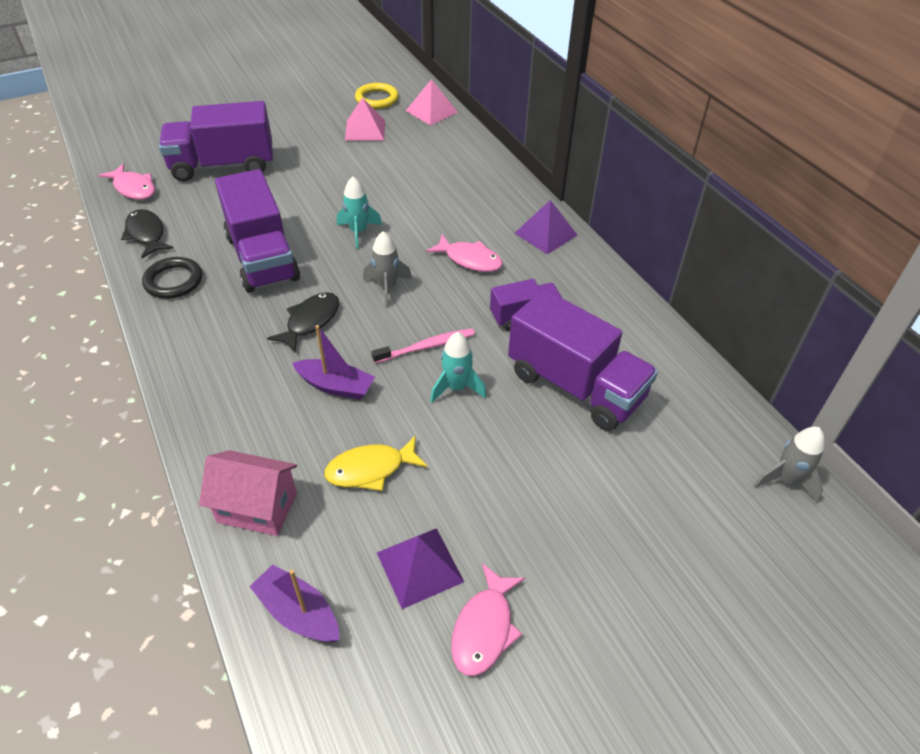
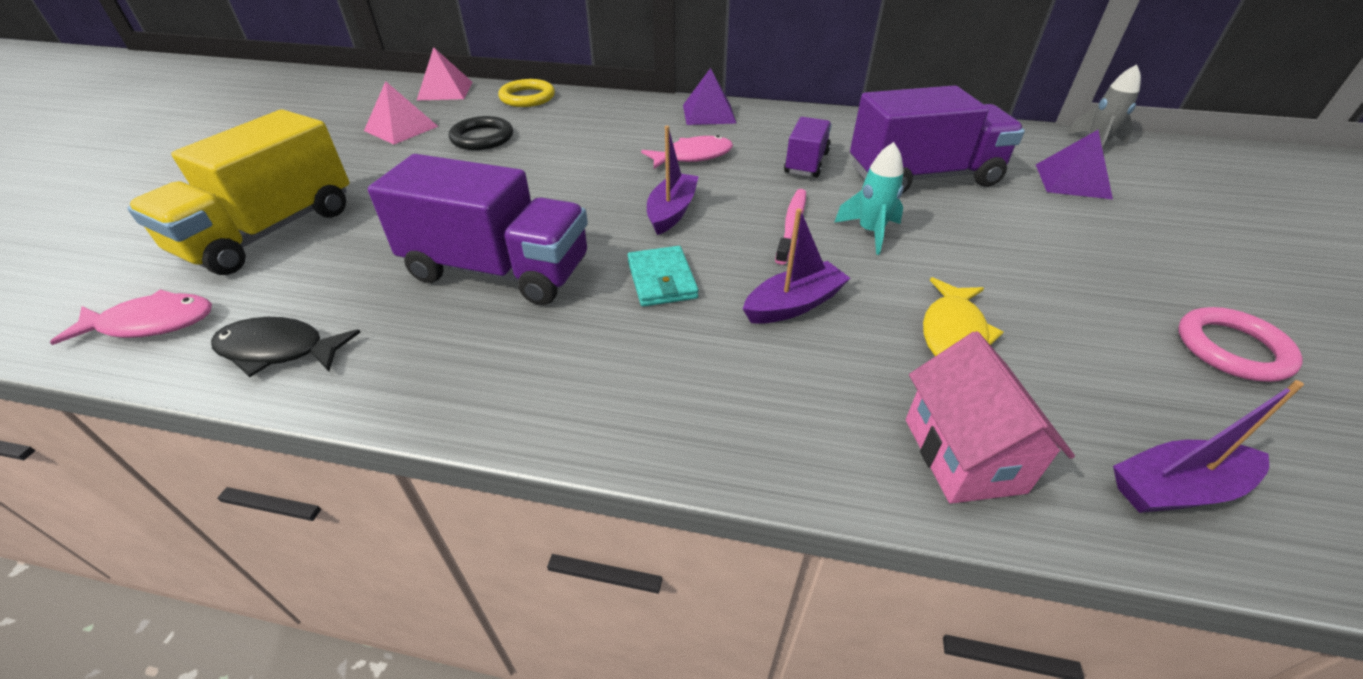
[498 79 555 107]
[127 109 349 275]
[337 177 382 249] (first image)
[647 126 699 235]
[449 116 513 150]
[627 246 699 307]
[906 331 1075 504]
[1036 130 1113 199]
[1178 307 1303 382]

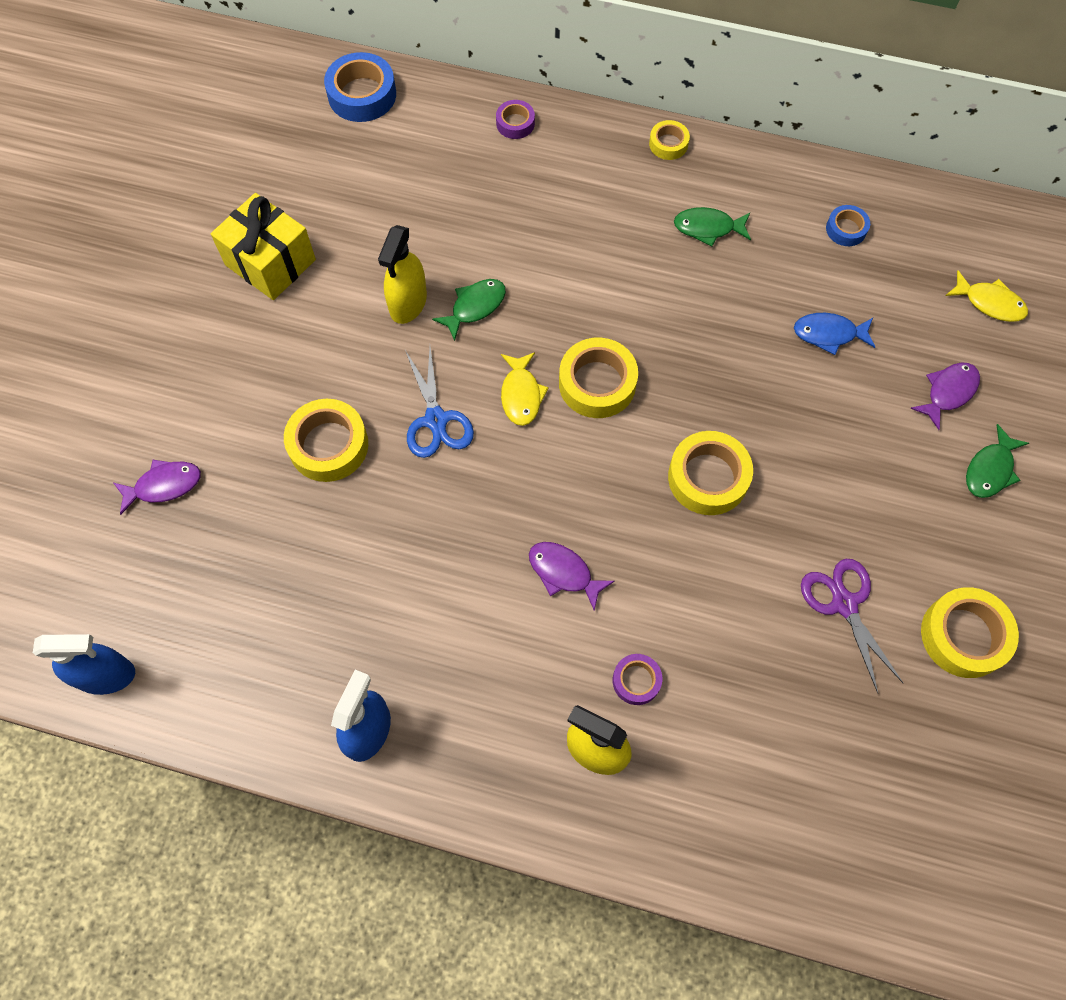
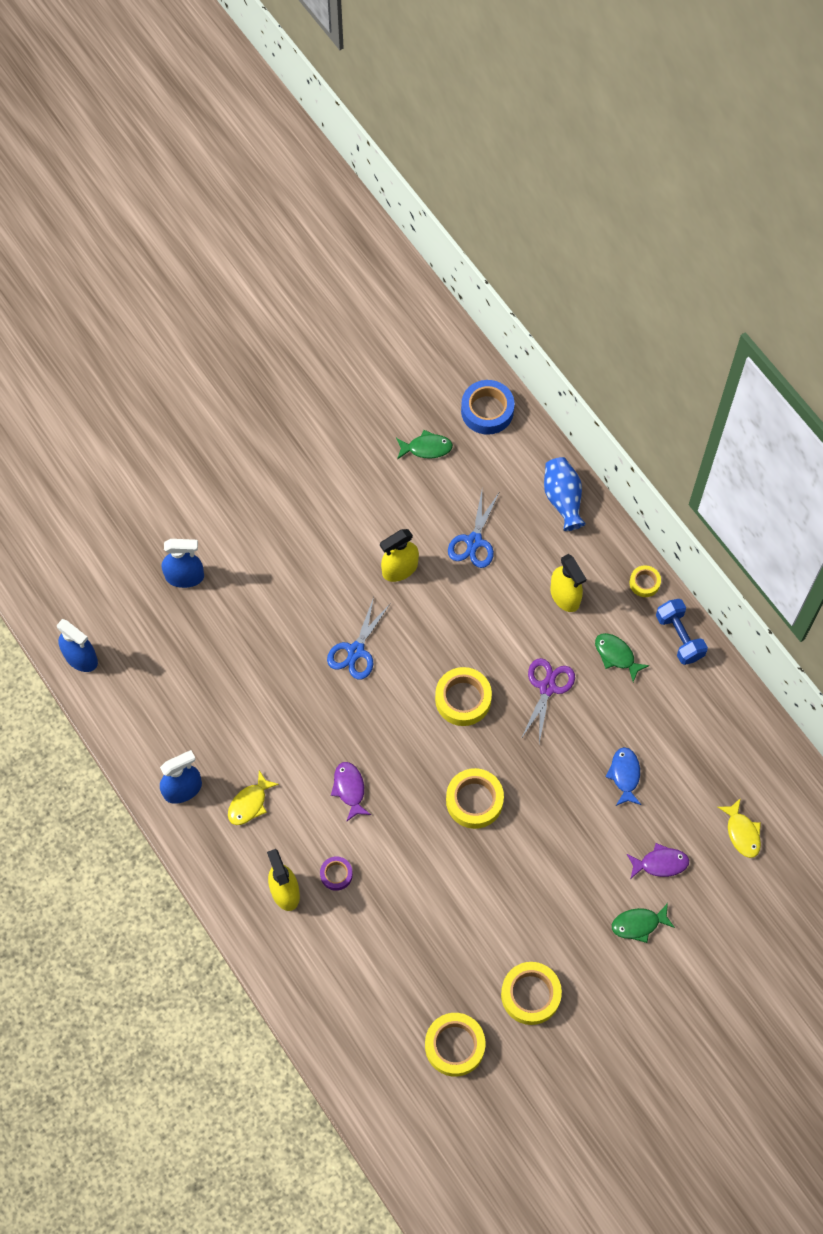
[544 457 586 531]
[211 193 316 300] (first image)
[826 205 870 246] (first image)
[396 430 453 459]
[606 747 641 806]
[228 770 279 825]
[425 1013 485 1076]
[162 539 204 588]
[521 658 575 743]
[448 491 499 568]
[550 554 586 612]
[656 599 708 665]

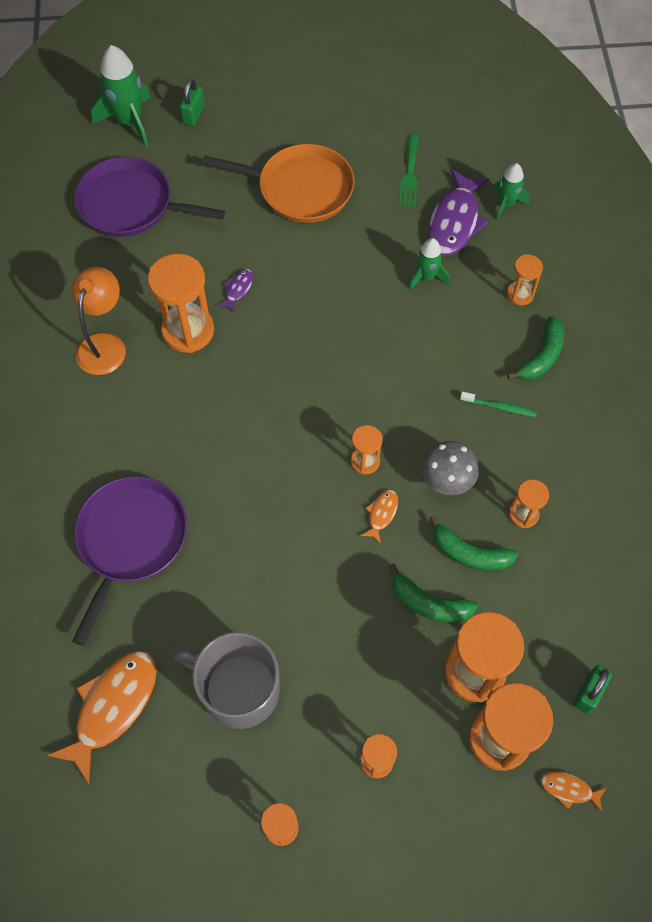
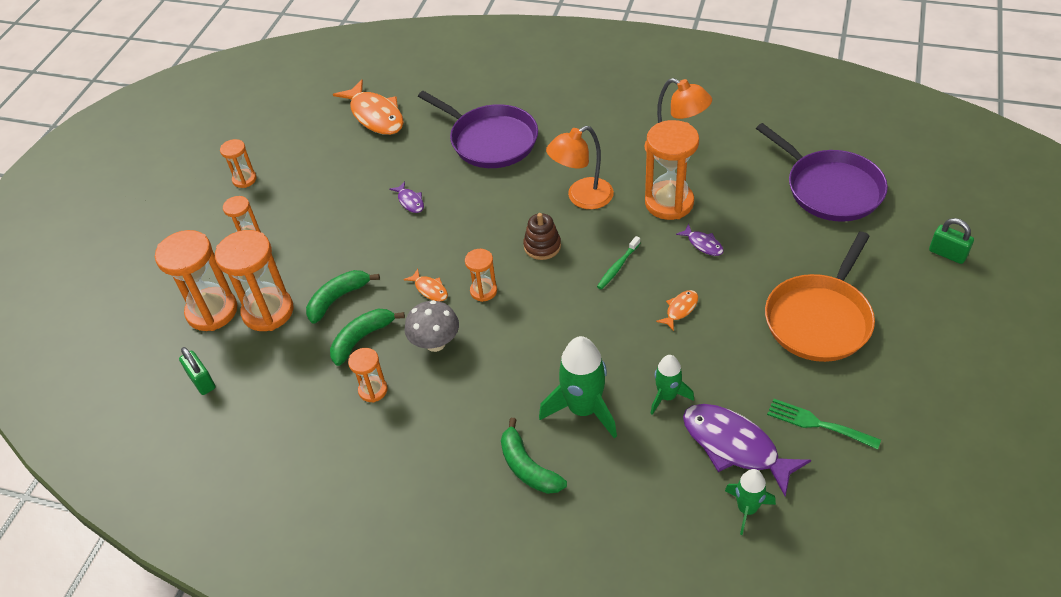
[539 336 617 438]
[756 123 888 222]
[507 254 543 306] (first image)
[597 236 640 289]
[174 632 280 729] (first image)
[656 290 698 331]
[546 126 614 209]
[389 181 424 213]
[523 213 561 260]

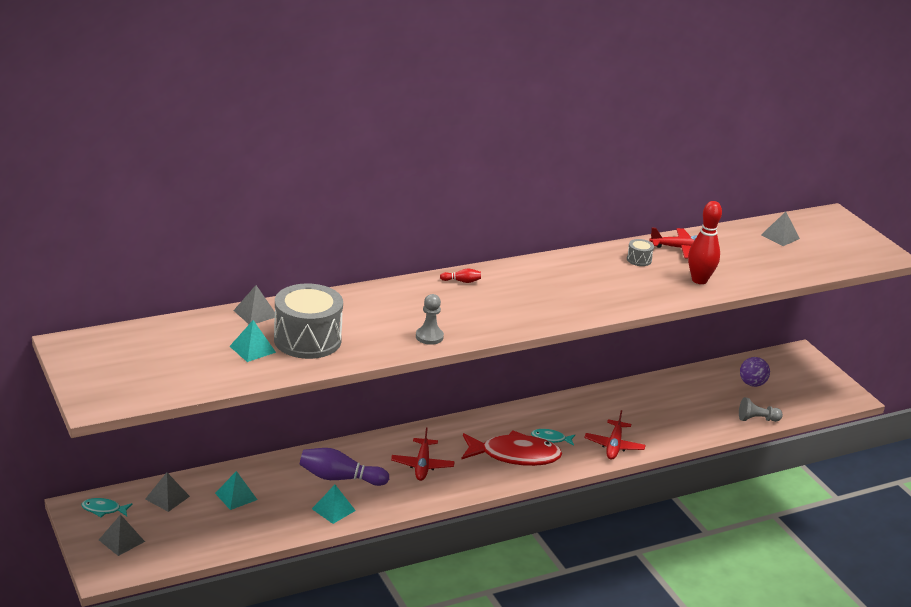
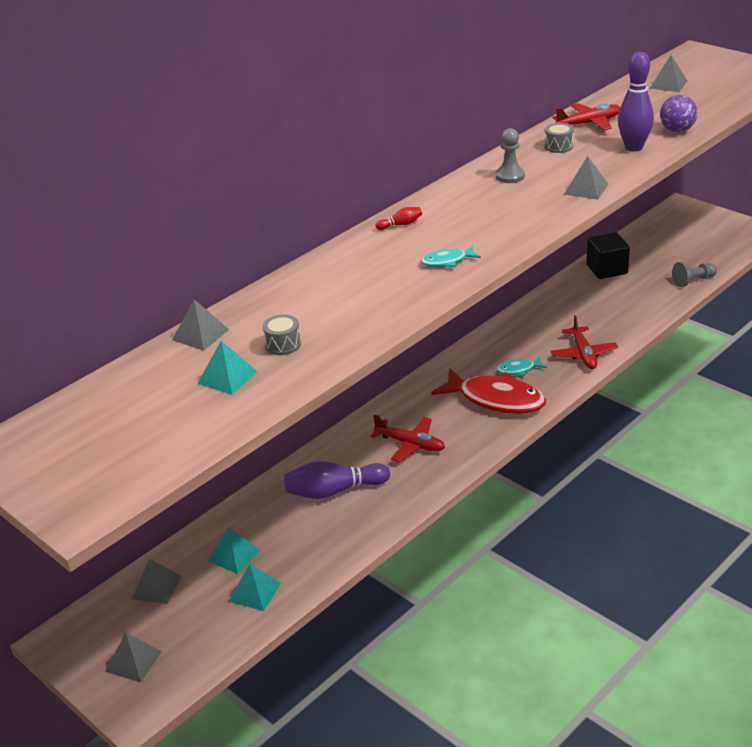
[618 52 654 151]
[262 314 301 355]
[496 128 525 183]
[660 95 698 132]
[370 415 445 462]
[431 368 546 414]
[229 564 281 611]
[421 246 481 267]
[564 156 608 200]
[587 232 630 279]

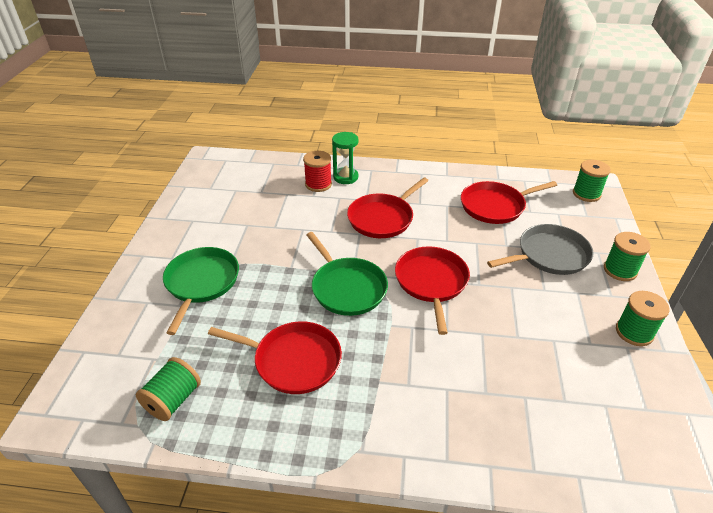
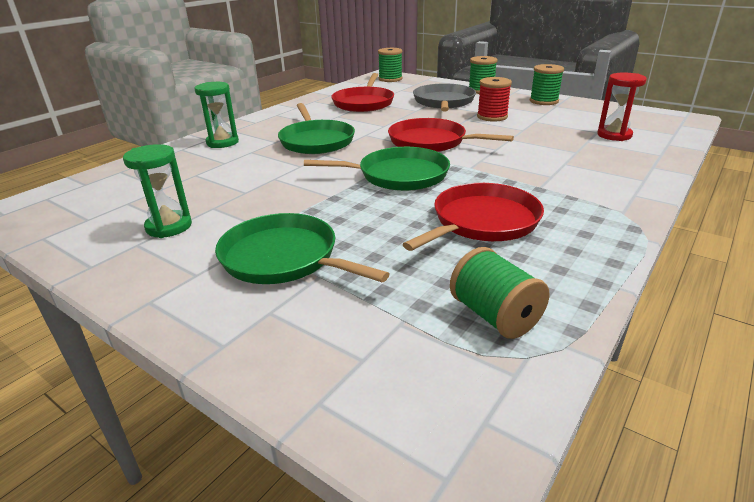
[477 77 512 122]
[278 103 355 154]
[597 73 647 141]
[123 144 192 238]

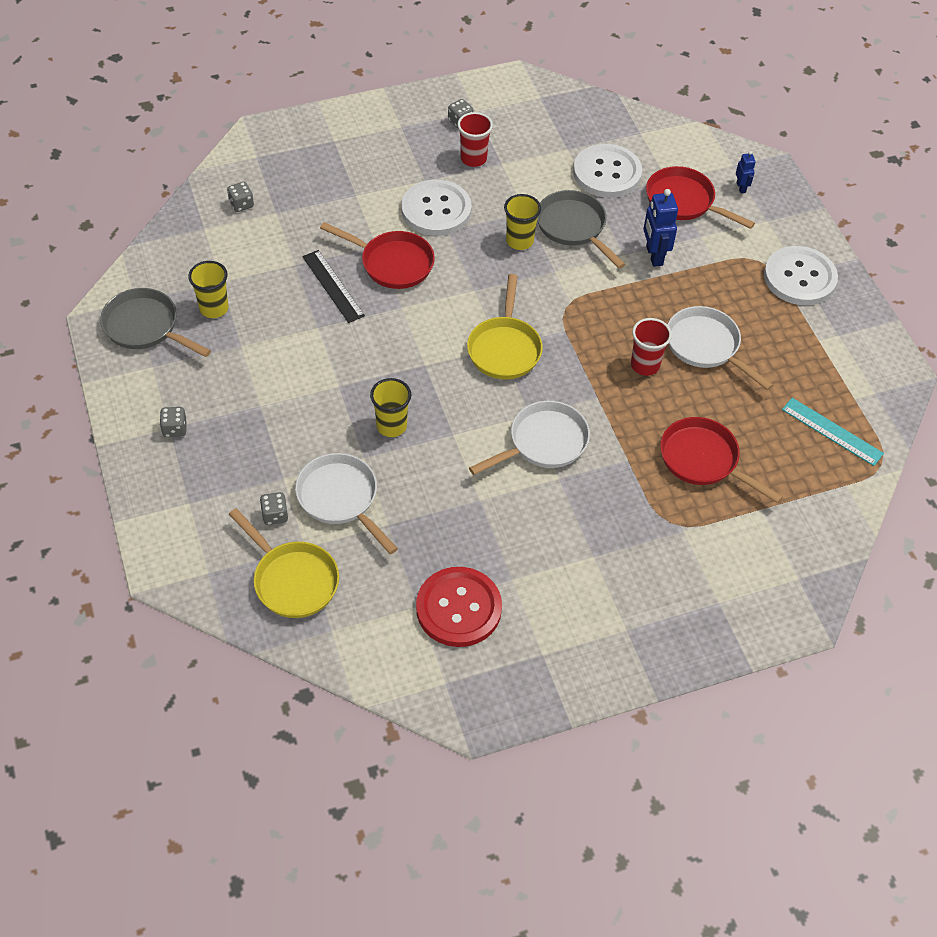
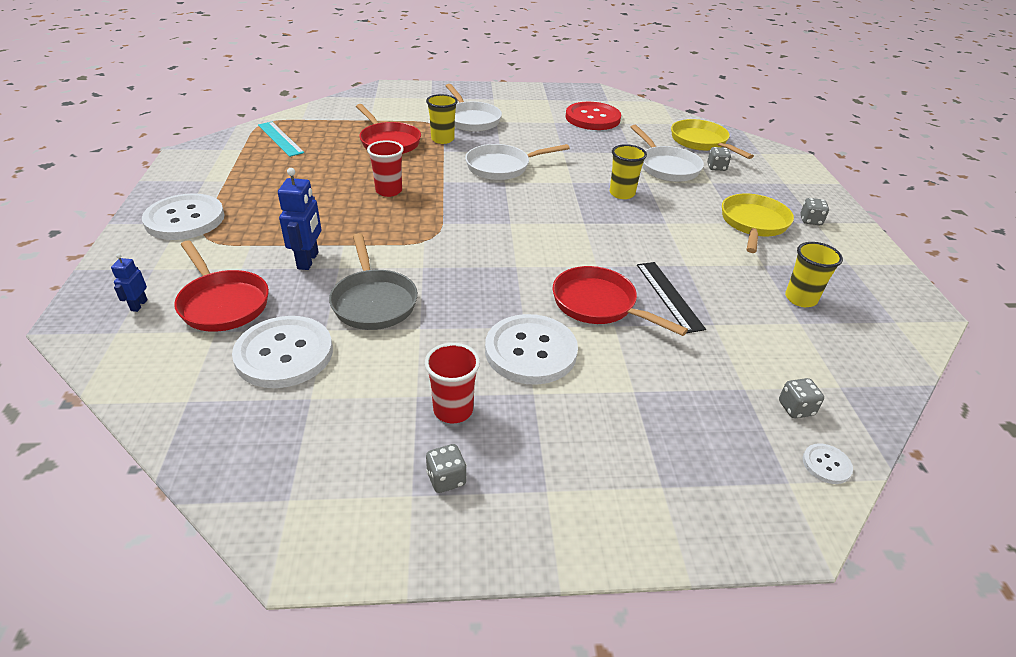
[426 94 458 144]
[722 194 794 253]
[100 288 211 357] (first image)
[446 84 502 132]
[803 443 853 484]

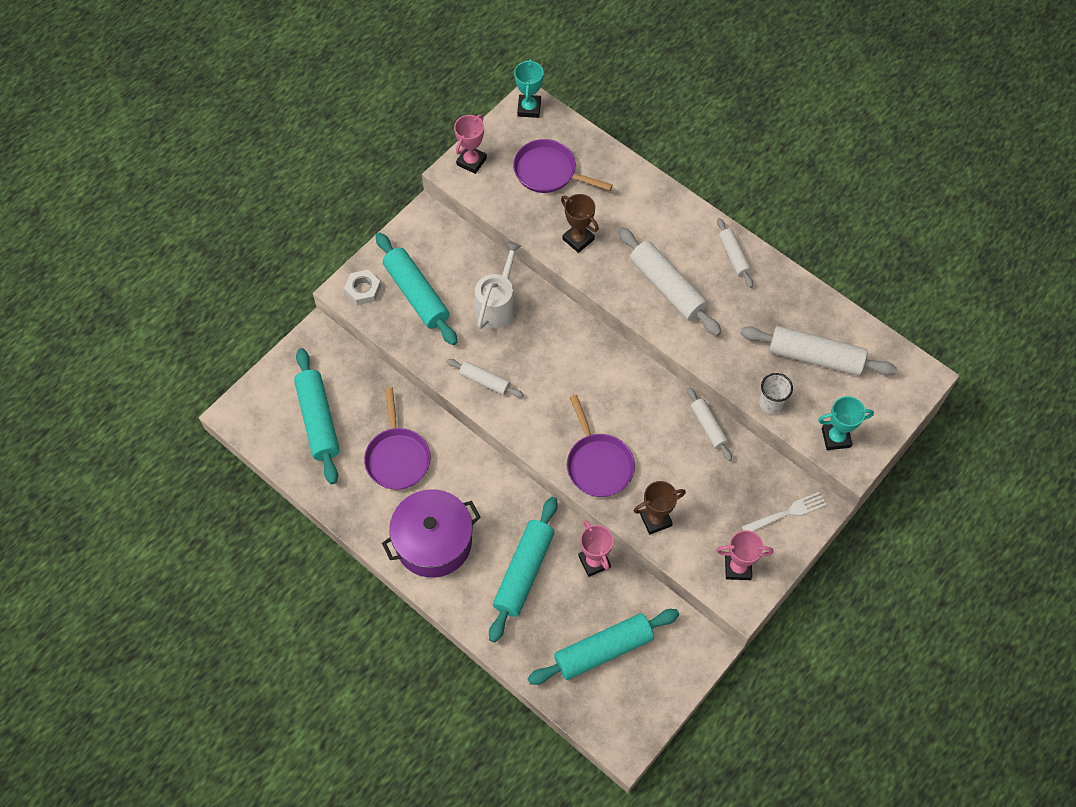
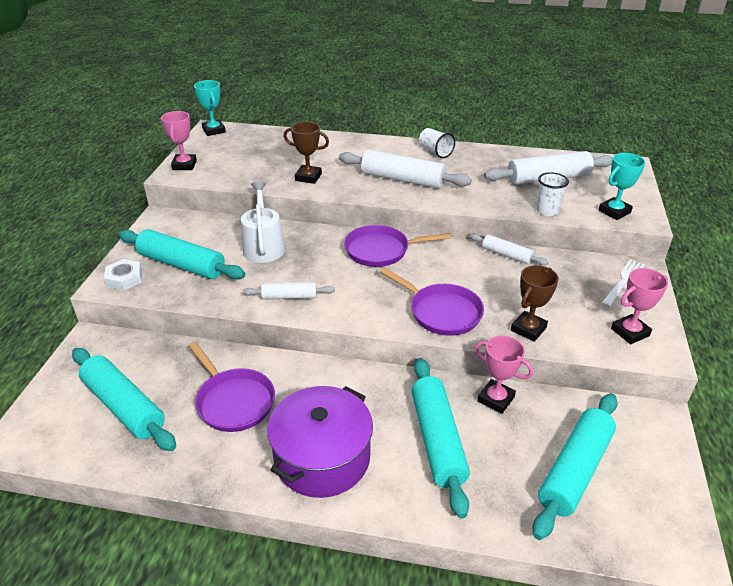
[344 225 451 267]
[419 128 455 158]

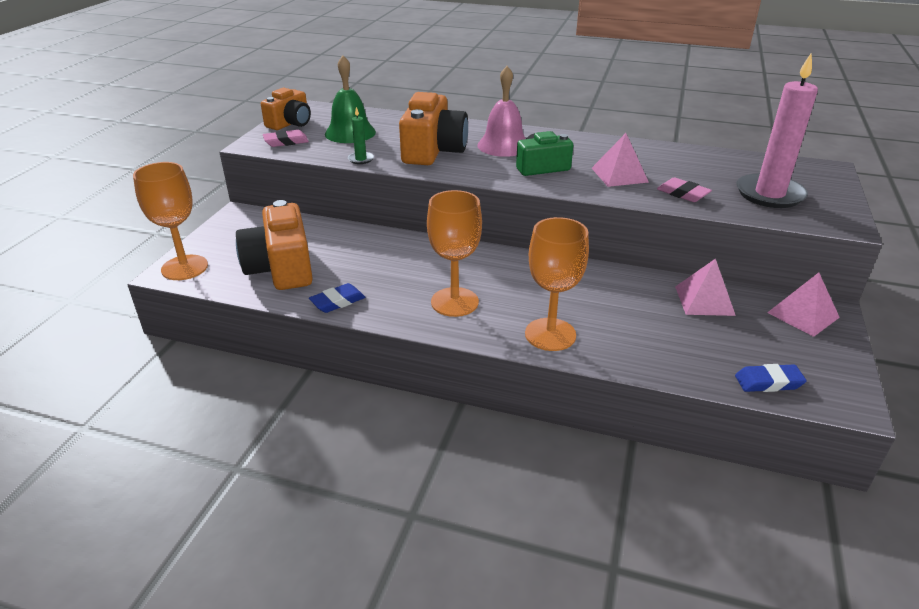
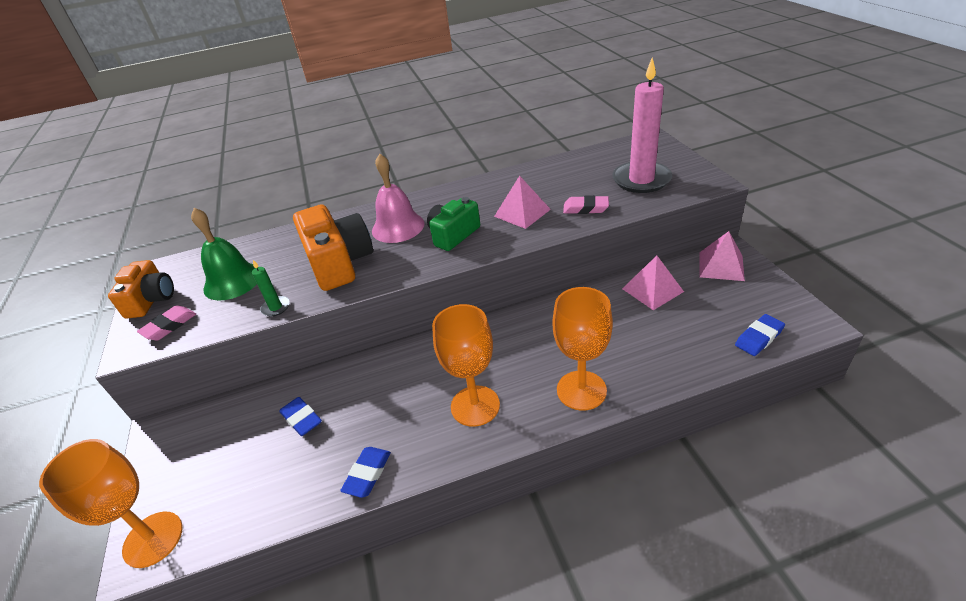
[236 200 313 290] (first image)
[279 397 322 436]

